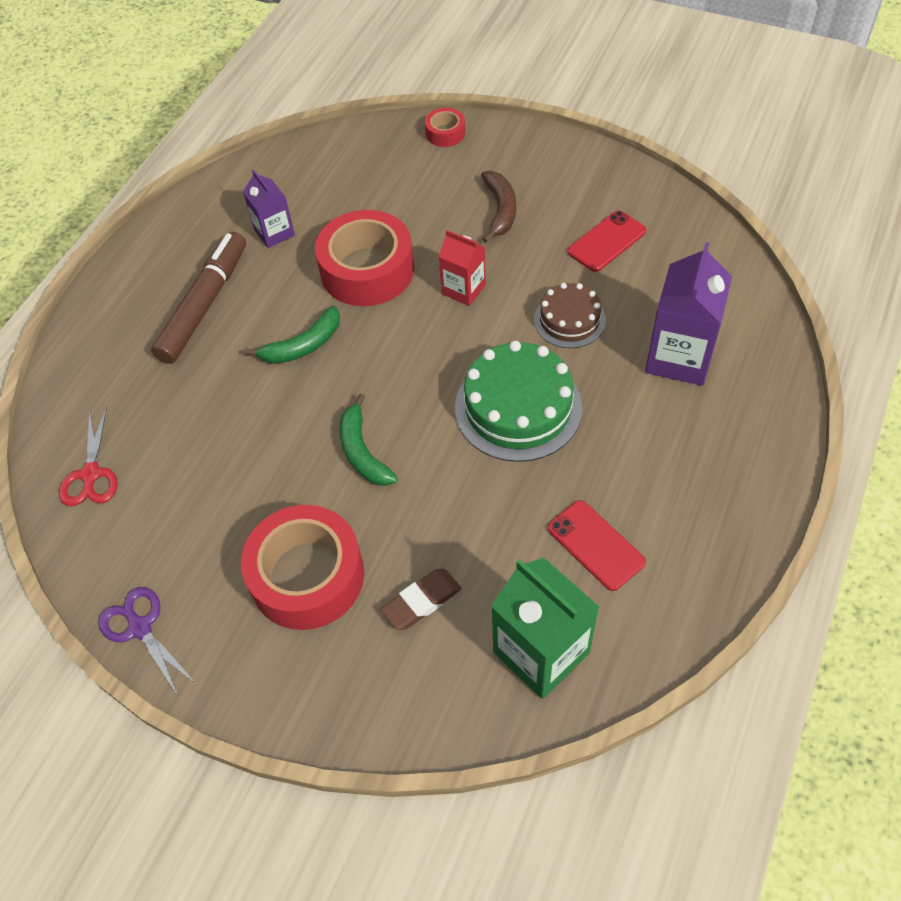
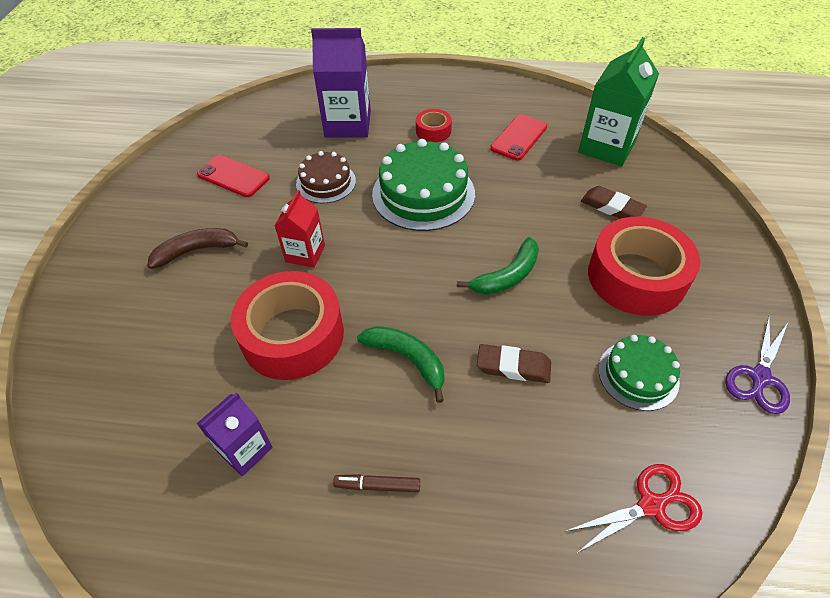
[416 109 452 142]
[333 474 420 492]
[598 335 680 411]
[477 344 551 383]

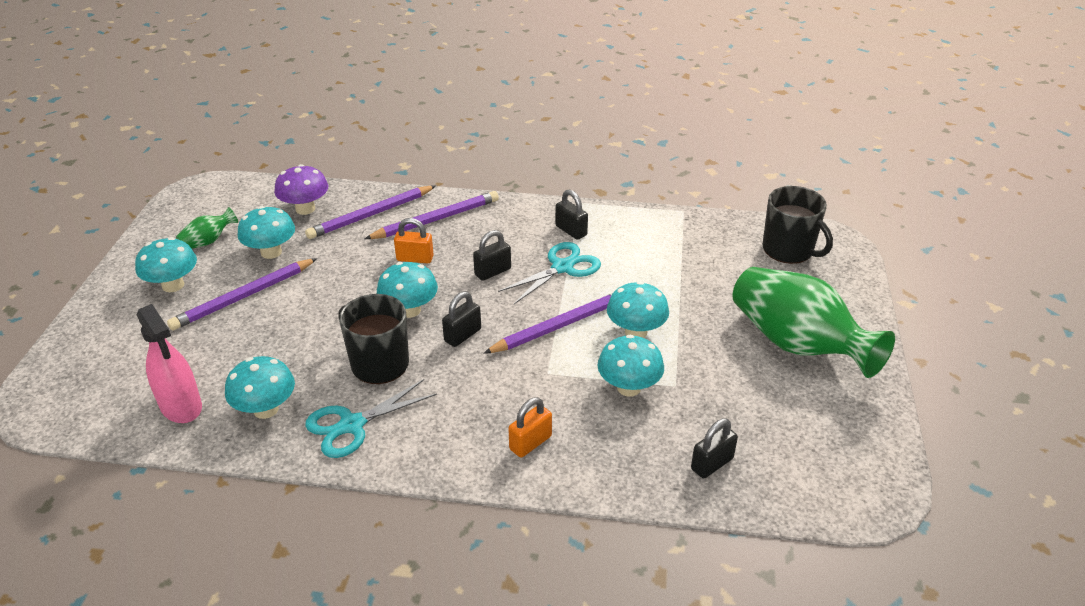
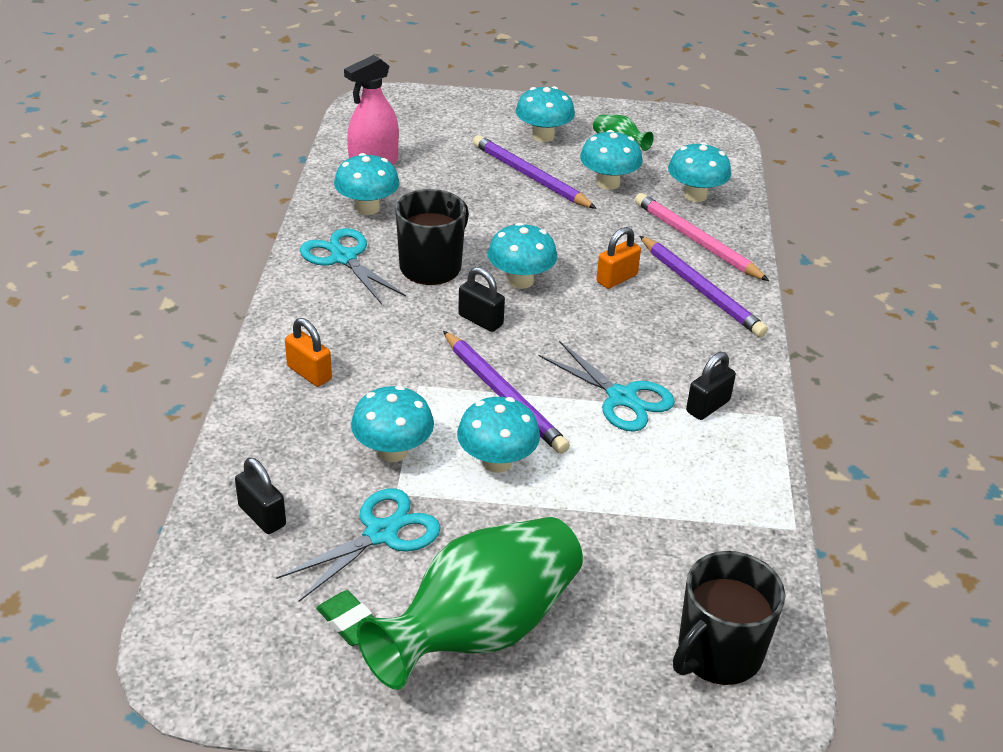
[668 142 731 202]
[635 193 769 281]
[596 227 641 289]
[473 230 511 281] (first image)
[276 488 441 602]
[316 590 374 646]

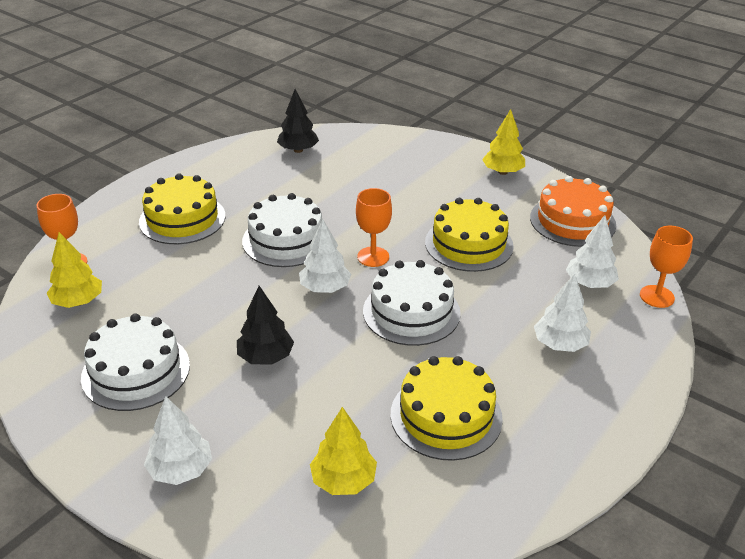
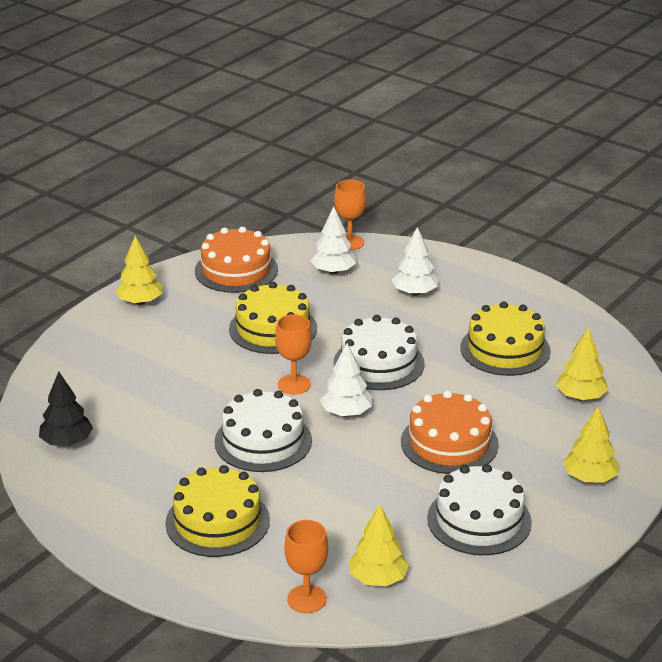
[401 390 499 474]
[563 406 619 483]

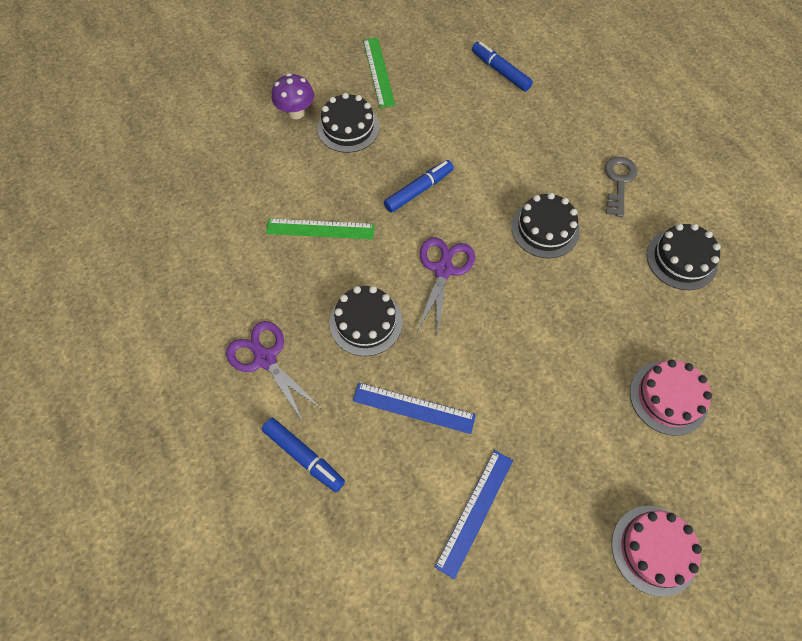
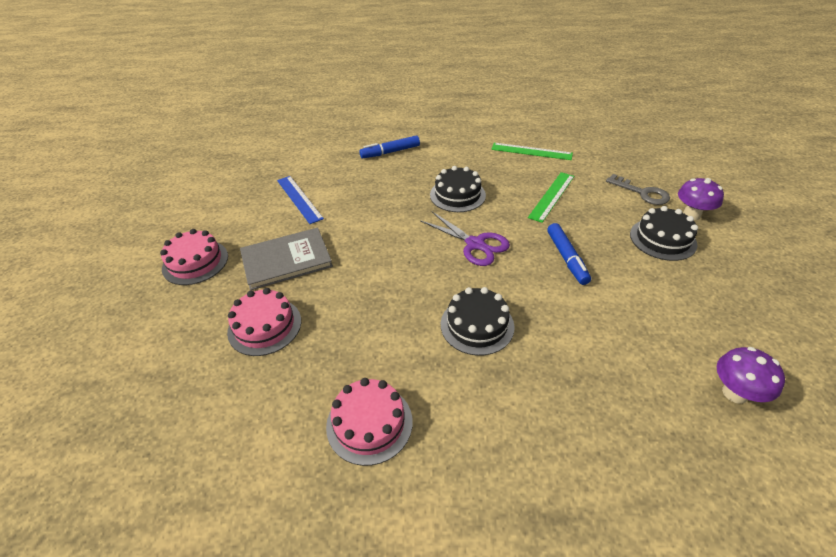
[491 143 573 160]
[716 347 785 404]
[606 174 670 205]
[326 378 413 466]
[226 321 323 422] (first image)
[353 383 476 434] (first image)
[240 228 333 290]

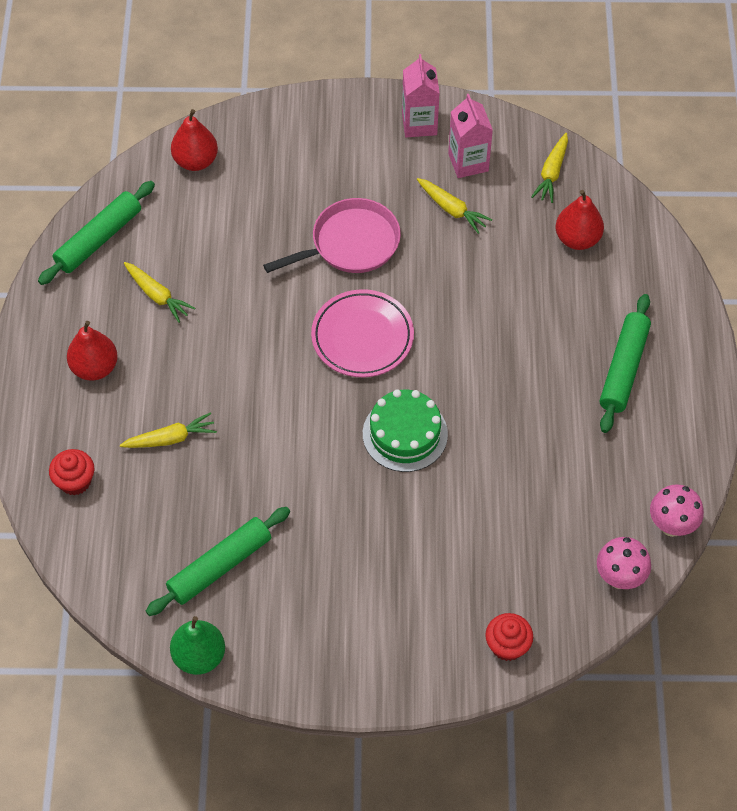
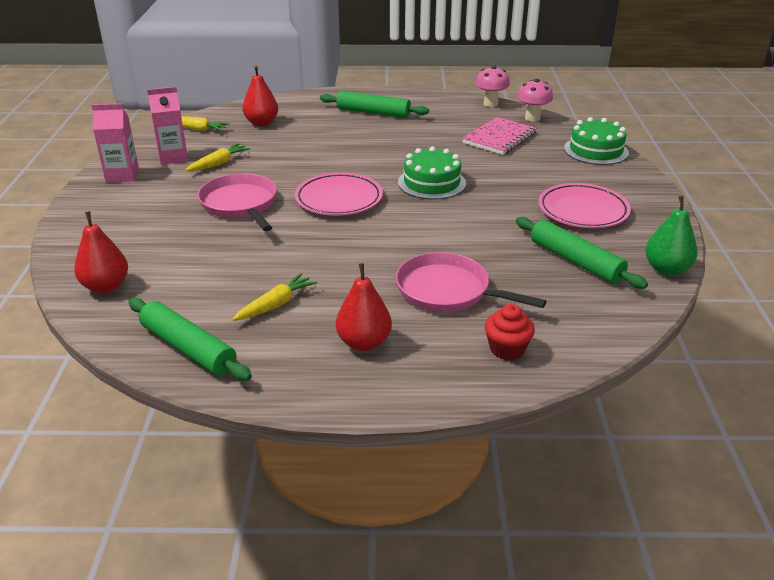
[396 252 546 312]
[564 117 629 165]
[462 117 537 155]
[538 183 631 228]

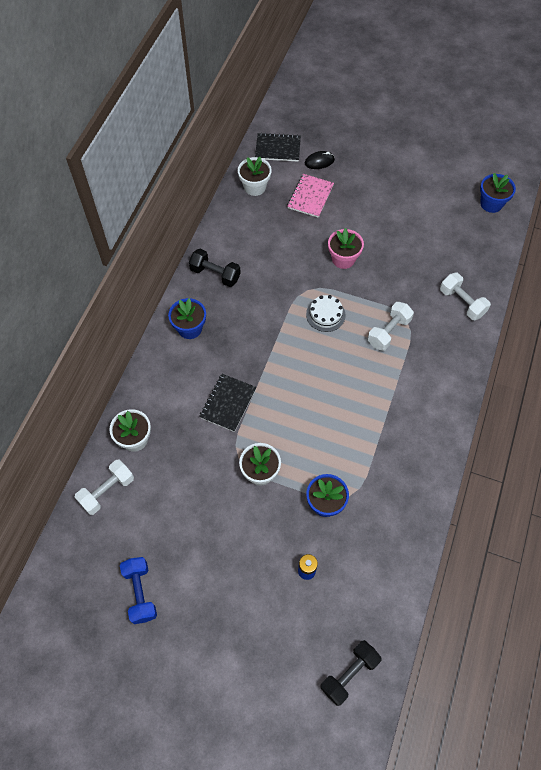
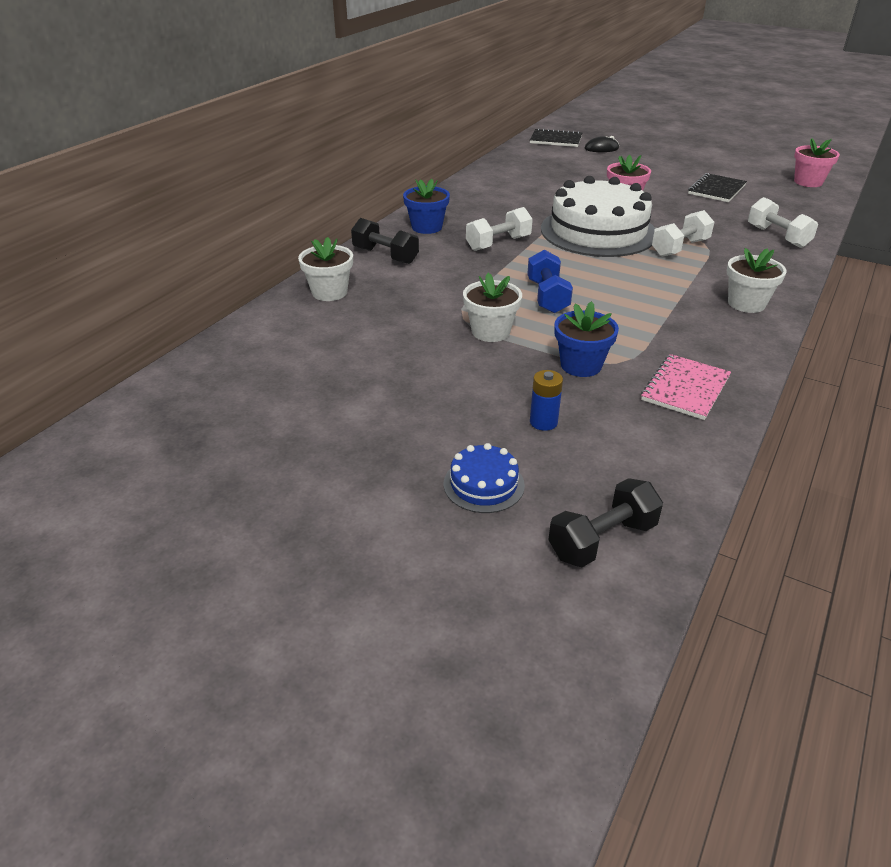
[727 248 787 313]
[794 138 840 187]
[641 354 731 420]
[351 218 419 264]
[541 176 655 257]
[688 173 747 202]
[466 207 533 251]
[527 250 573 313]
[444 443 525 513]

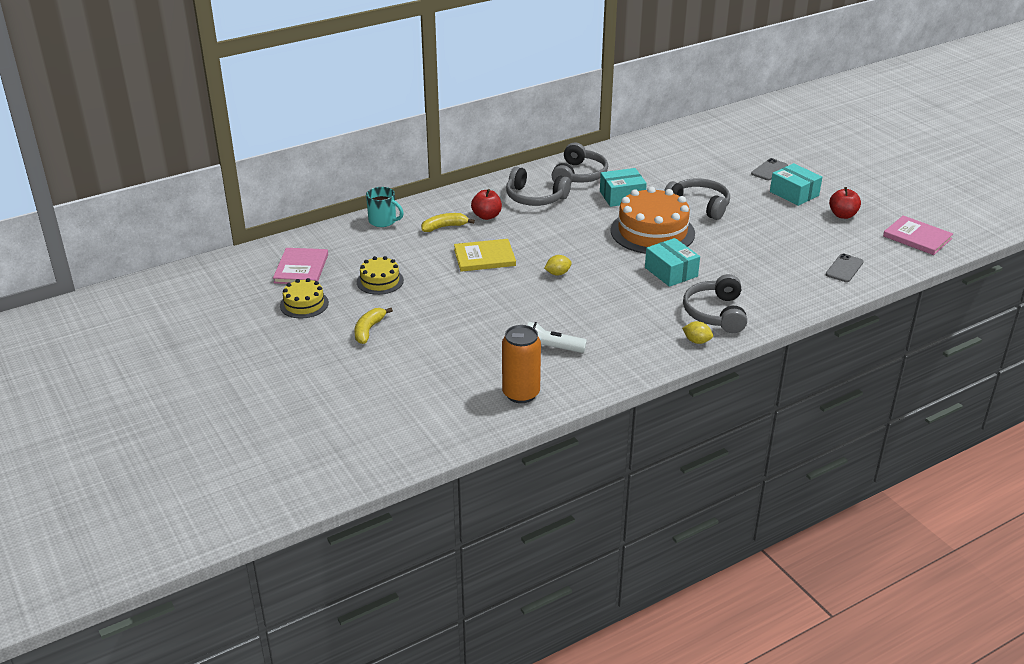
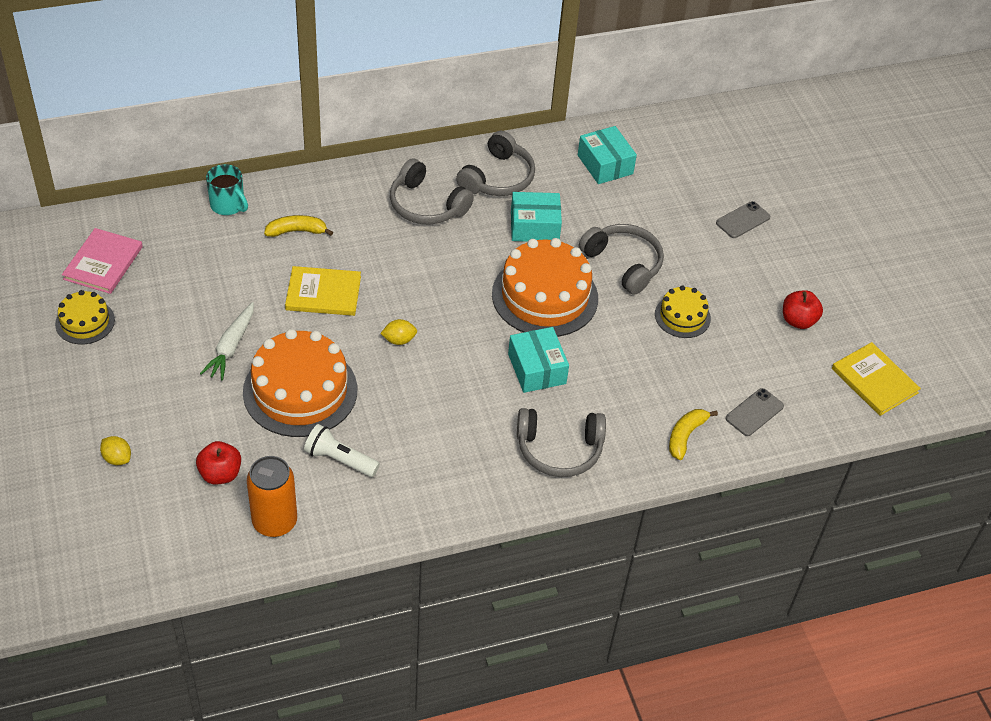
[578 126 637 184]
[196 441 241 485]
[832 342 921 416]
[655 285 711 338]
[517 408 606 477]
[669 409 718 460]
[100 436 131 465]
[200 302 254 381]
[243 329 357 437]

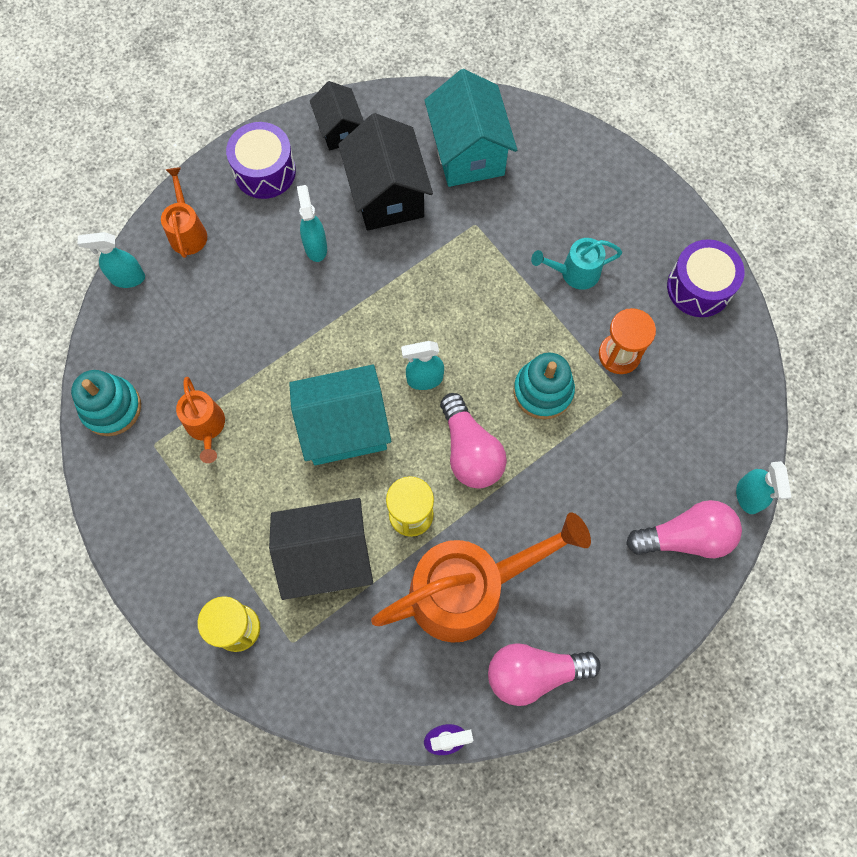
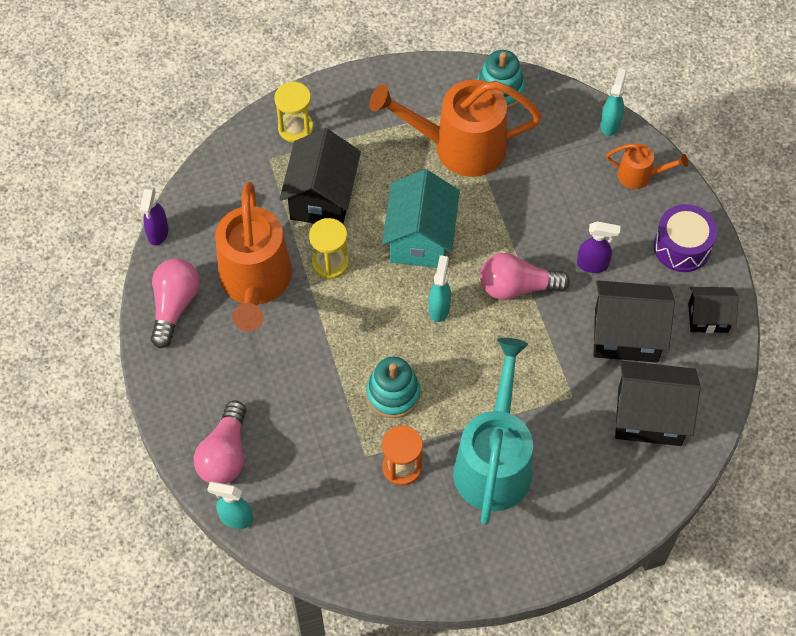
[615 361 701 446]
[577 222 621 273]
[453 338 533 525]
[667 239 745 317] (first image)
[370 80 542 177]
[480 253 570 300]

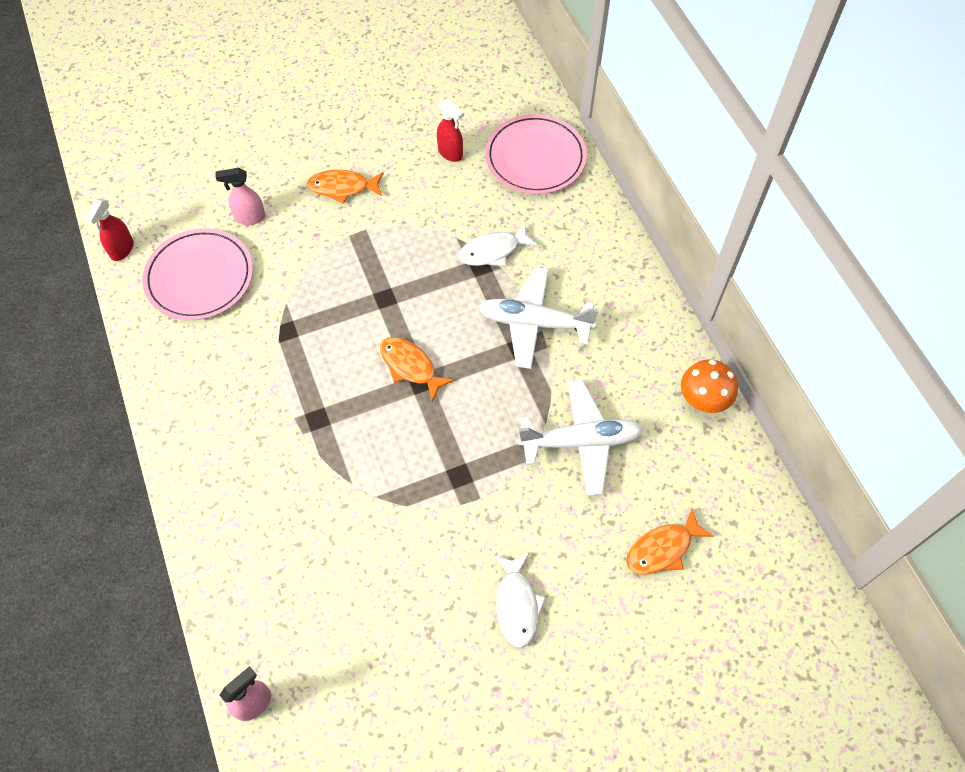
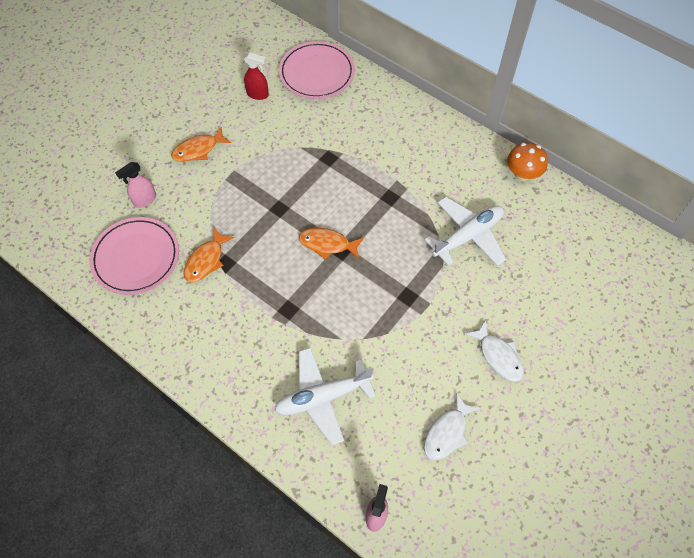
[84 198 134 261] (first image)
[424 393 480 461]
[275 347 376 445]
[184 228 235 283]

